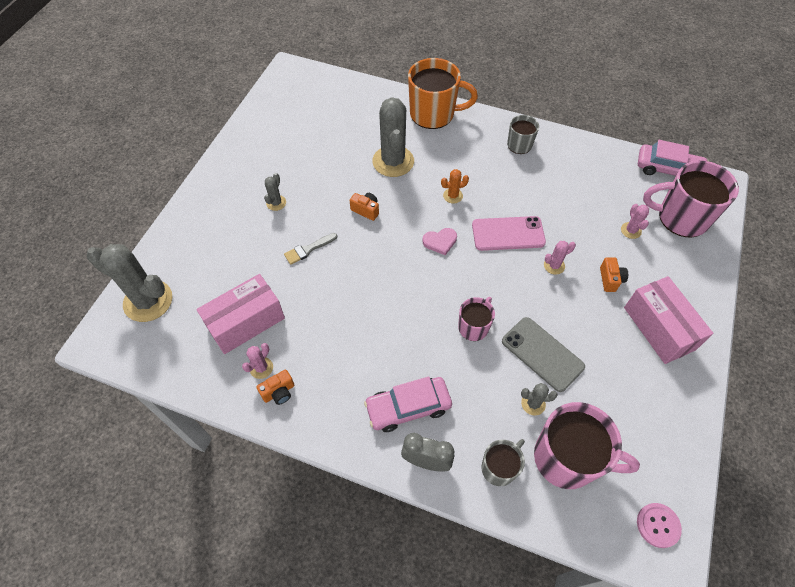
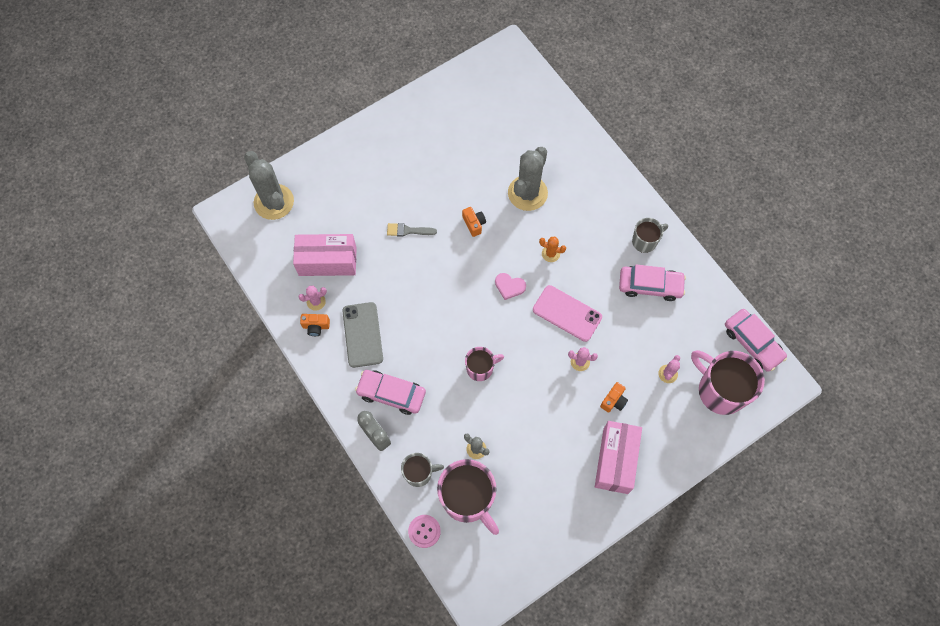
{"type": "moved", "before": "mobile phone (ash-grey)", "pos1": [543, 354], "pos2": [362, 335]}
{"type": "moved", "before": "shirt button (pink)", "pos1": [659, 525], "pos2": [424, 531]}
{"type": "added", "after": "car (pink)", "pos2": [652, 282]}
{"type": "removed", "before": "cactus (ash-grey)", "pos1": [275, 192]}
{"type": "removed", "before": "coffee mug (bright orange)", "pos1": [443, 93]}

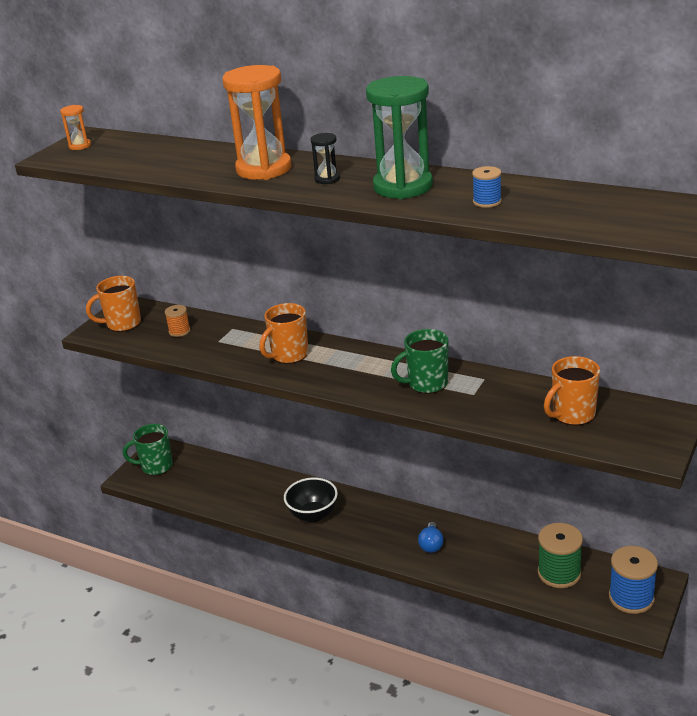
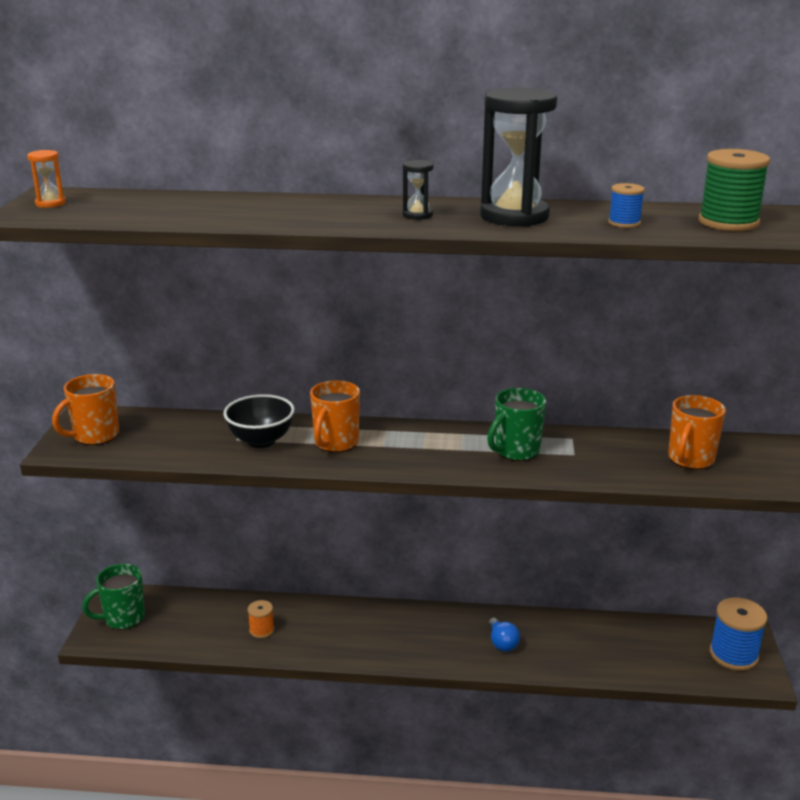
{"type": "moved", "before": "bowl (ebony)", "pos1": [311, 499], "pos2": [259, 421]}
{"type": "moved", "before": "bobbin (bright orange)", "pos1": [178, 321], "pos2": [261, 619]}
{"type": "recoloured", "before": "sandglass (emerald)", "after": "sandglass (ebony)", "pos1": [399, 137], "pos2": [518, 157]}
{"type": "moved", "before": "bobbin (emerald)", "pos1": [560, 555], "pos2": [734, 190]}
{"type": "removed", "before": "sandglass (bright orange)", "pos1": [256, 122]}

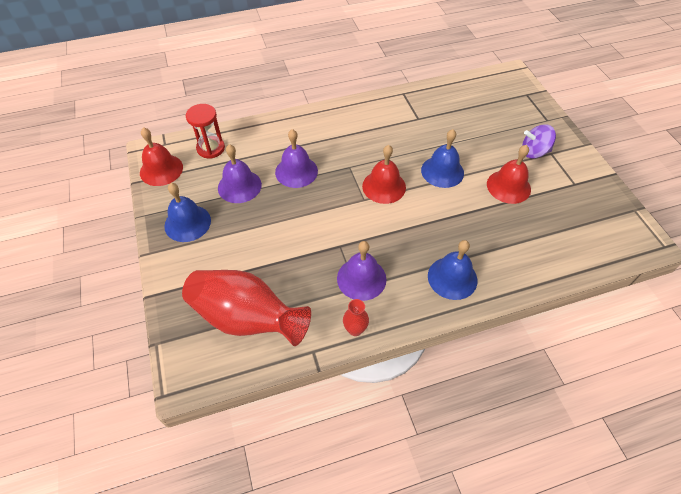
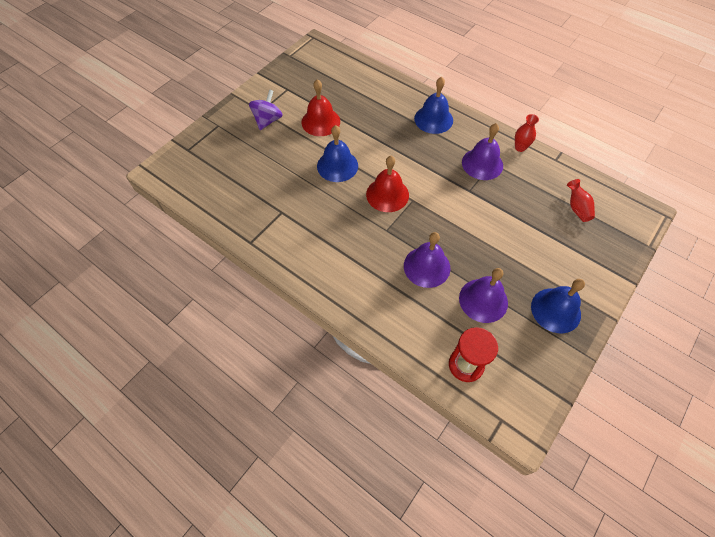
{"type": "turned", "before": "whirligig (violet)", "pos1": [539, 141], "pos2": [266, 109], "turn": -120}
{"type": "resized", "before": "vase (crimson)", "pos1": [246, 308], "pos2": [581, 200], "scale": 0.41}
{"type": "removed", "before": "school bell (crimson)", "pos1": [161, 156]}

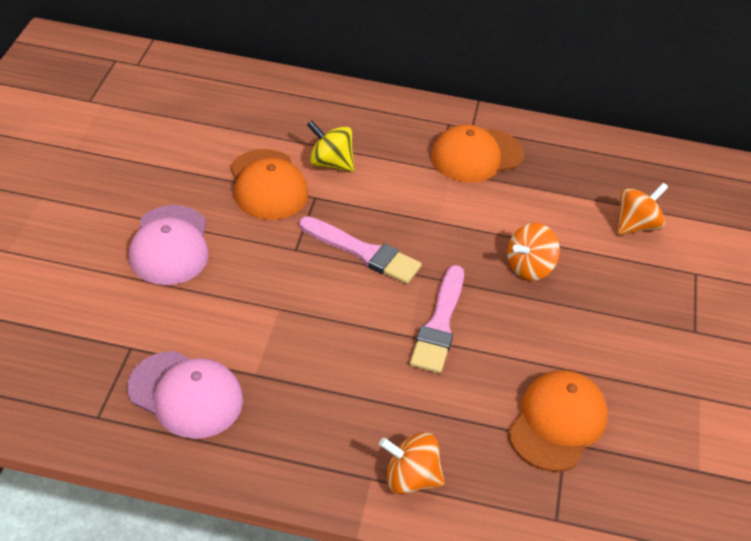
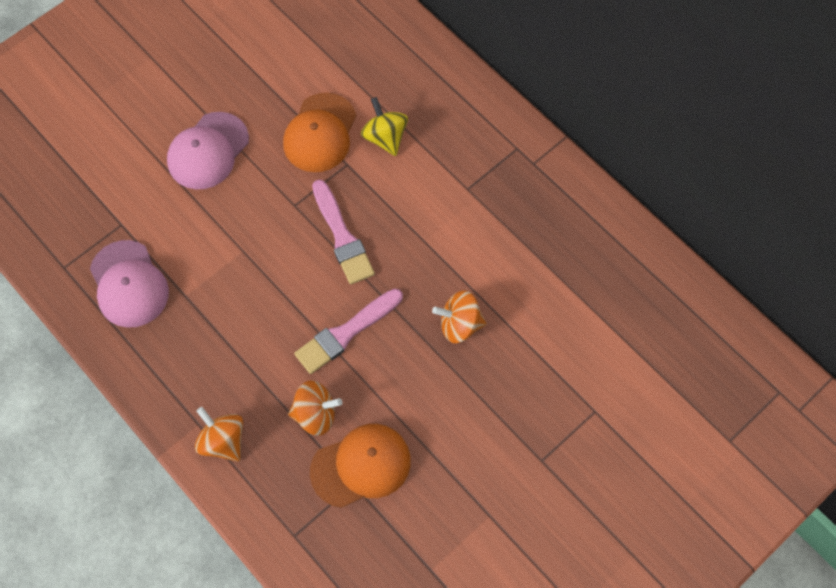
{"type": "moved", "before": "whirligig (bright orange)", "pos1": [642, 209], "pos2": [315, 408]}
{"type": "removed", "before": "peaked cap (bright orange)", "pos1": [477, 153]}

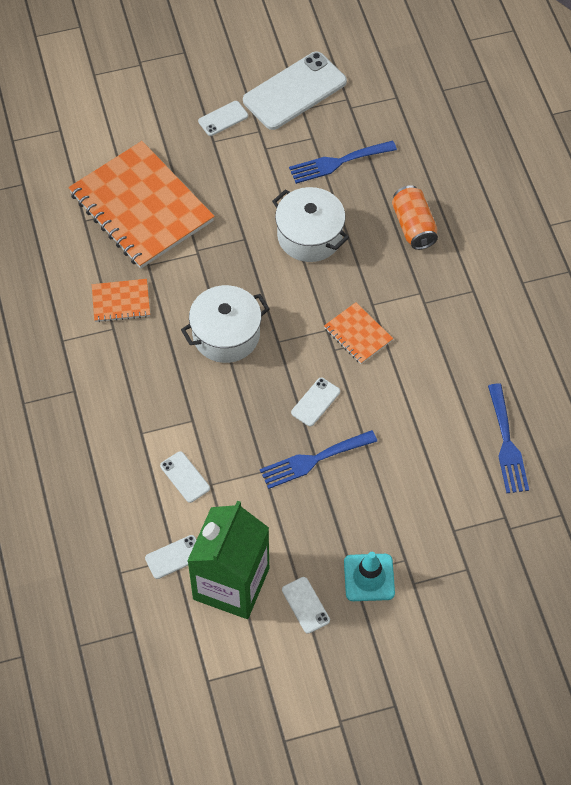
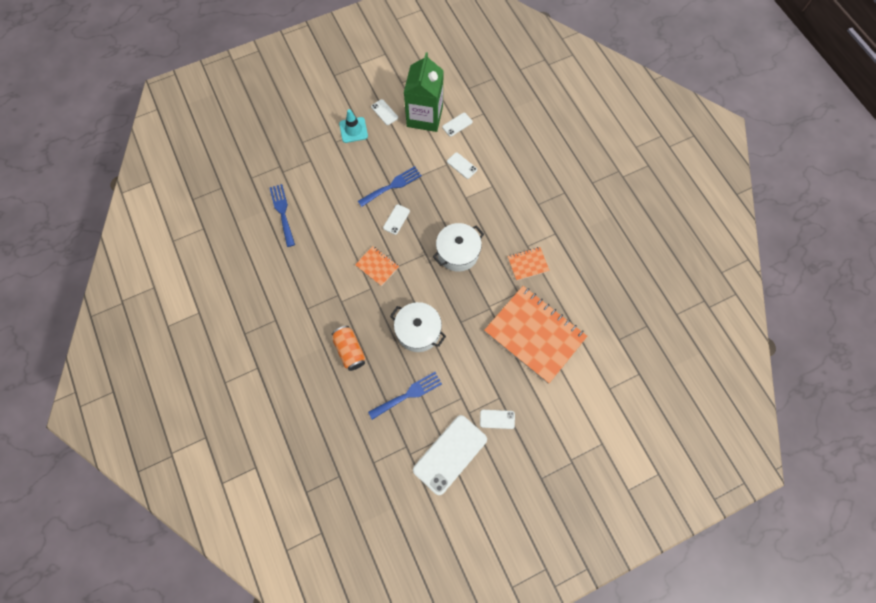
{"type": "turned", "before": "mobile phone (snow-white)", "pos1": [223, 118], "pos2": [497, 419], "turn": 45}

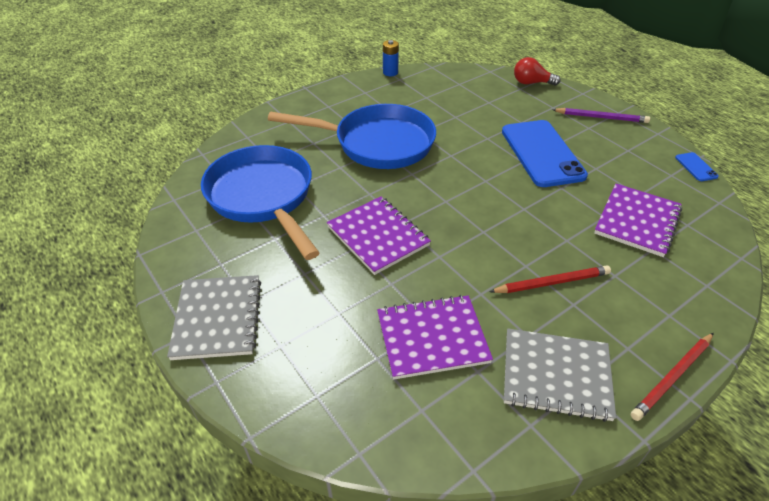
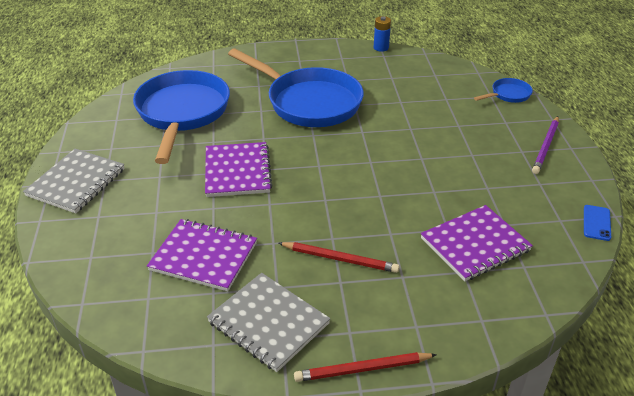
{"type": "replaced", "before": "bulb (crimson)", "after": "frying pan (cobalt)", "pos1": [537, 71], "pos2": [503, 90]}
{"type": "turned", "before": "lead pencil (violet)", "pos1": [601, 115], "pos2": [545, 145], "turn": 75}
{"type": "removed", "before": "mobile phone (cobalt)", "pos1": [545, 153]}

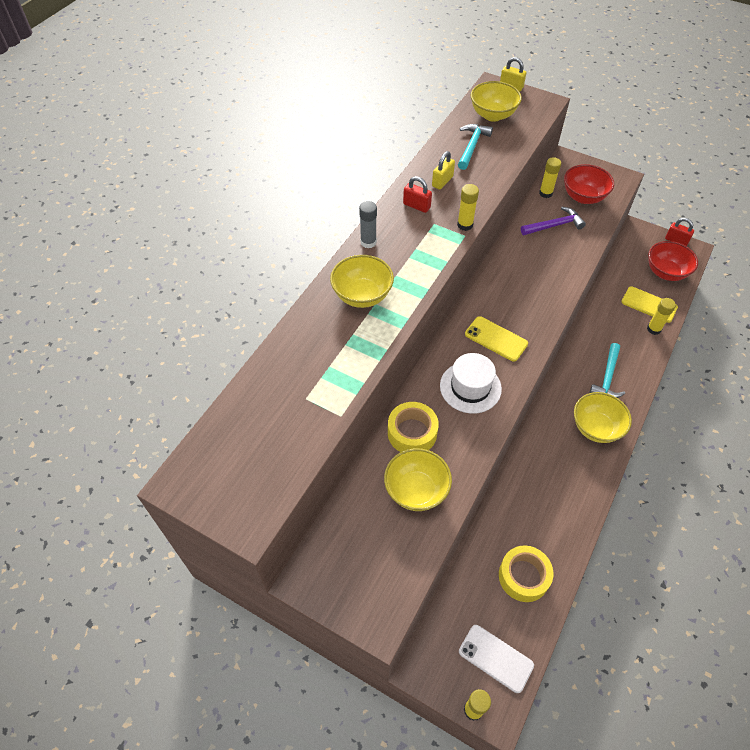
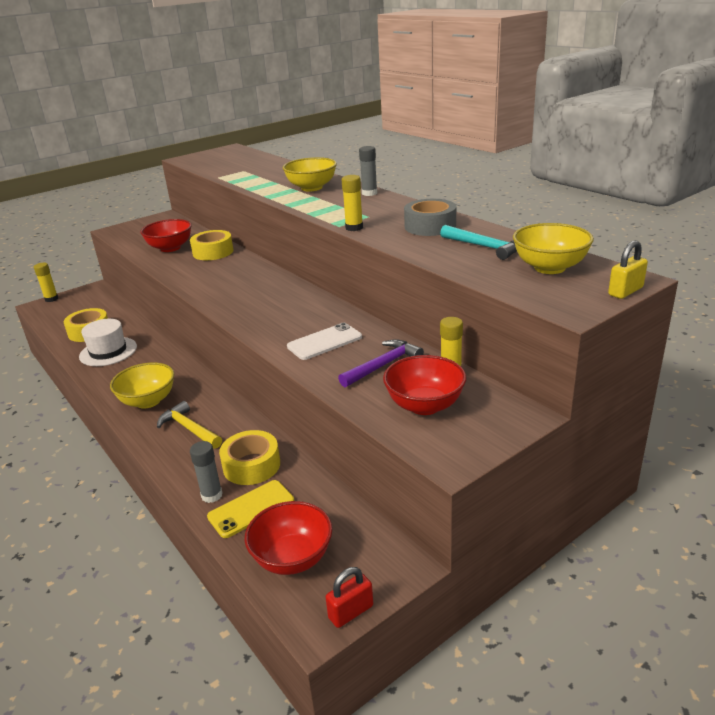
{"type": "moved", "before": "top hat (snow-white)", "pos1": [471, 383], "pos2": [108, 342]}
{"type": "recoloured", "before": "bowl (yellow)", "after": "bowl (crimson)", "pos1": [418, 479], "pos2": [166, 235]}
{"type": "recoloured", "before": "carpenter's hammer (turquoise)", "after": "carpenter's hammer (yellow)", "pos1": [607, 370], "pos2": [189, 425]}
{"type": "recoloured", "before": "glue stick (yellow)", "after": "glue stick (ash-grey)", "pos1": [661, 316], "pos2": [206, 472]}
{"type": "added", "after": "roll of tape (yellow)", "pos2": [249, 457]}
{"type": "moved", "before": "mobile phone (snow-white)", "pos1": [496, 659], "pos2": [324, 341]}
{"type": "turned", "before": "carpenter's hammer (violet)", "pos1": [553, 221], "pos2": [381, 363], "turn": -135}
{"type": "replaced", "before": "lock (yellow)", "after": "roll of tape (ash-grey)", "pos1": [443, 170], "pos2": [430, 217]}
{"type": "removed", "before": "lock (crimson)", "pos1": [417, 194]}
{"type": "removed", "before": "mobile phone (yellow)", "pos1": [496, 339]}

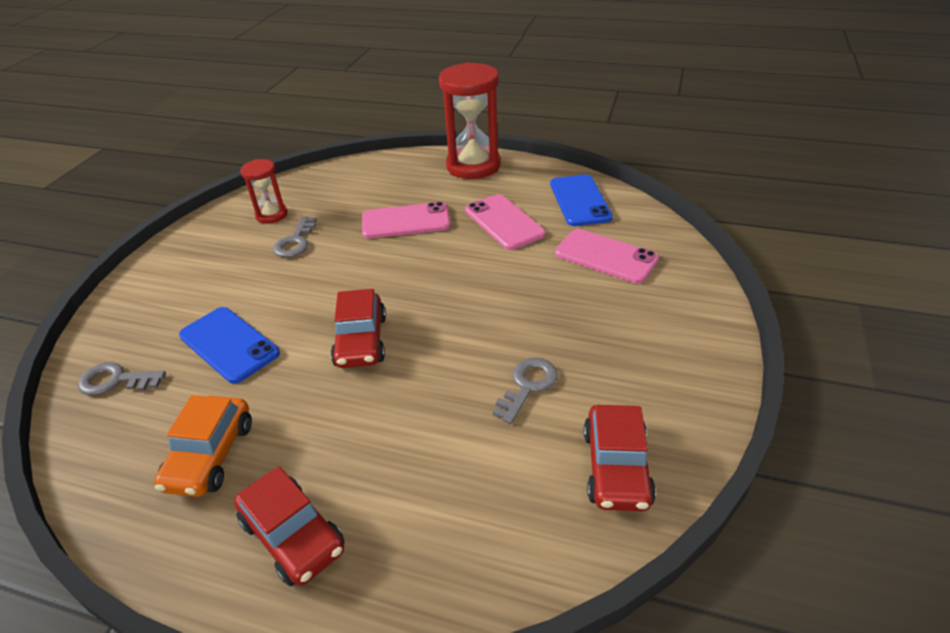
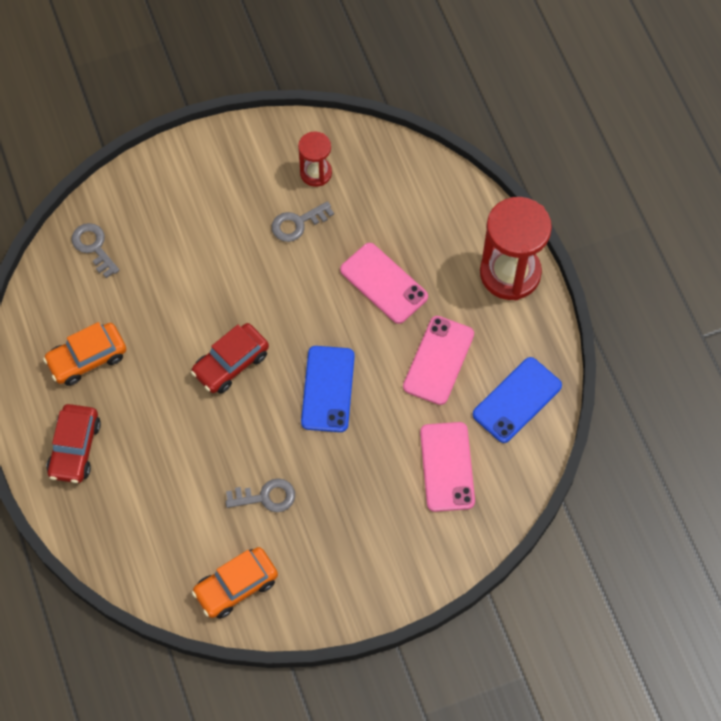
{"type": "recoloured", "before": "car (crimson)", "after": "car (bright orange)", "pos1": [620, 458], "pos2": [235, 583]}
{"type": "moved", "before": "mobile phone (cobalt)", "pos1": [229, 345], "pos2": [328, 389]}

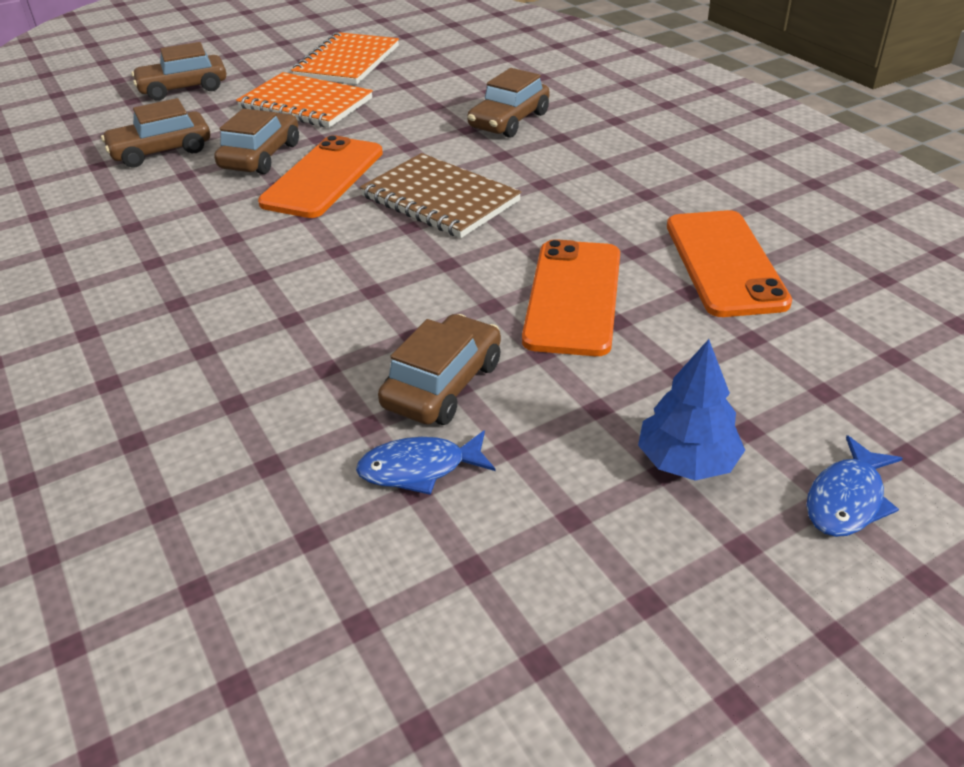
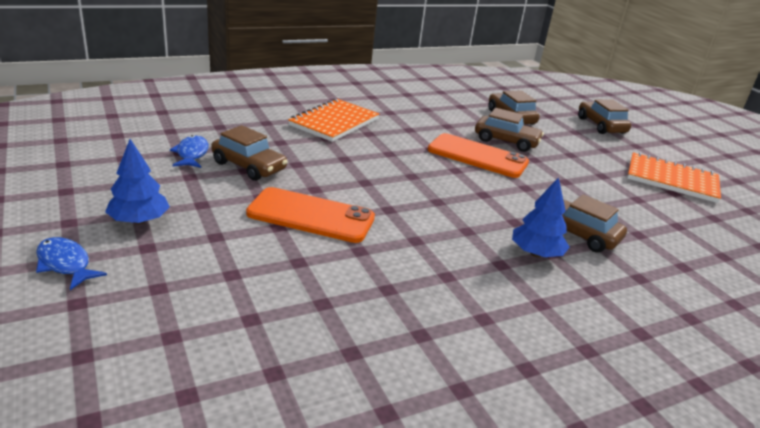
{"type": "moved", "before": "notepad (bright orange)", "pos1": [304, 100], "pos2": [333, 120]}
{"type": "added", "after": "tree (cobalt)", "pos2": [541, 217]}
{"type": "removed", "before": "notepad (brown)", "pos1": [440, 195]}
{"type": "removed", "before": "mobile phone (bright orange)", "pos1": [729, 263]}

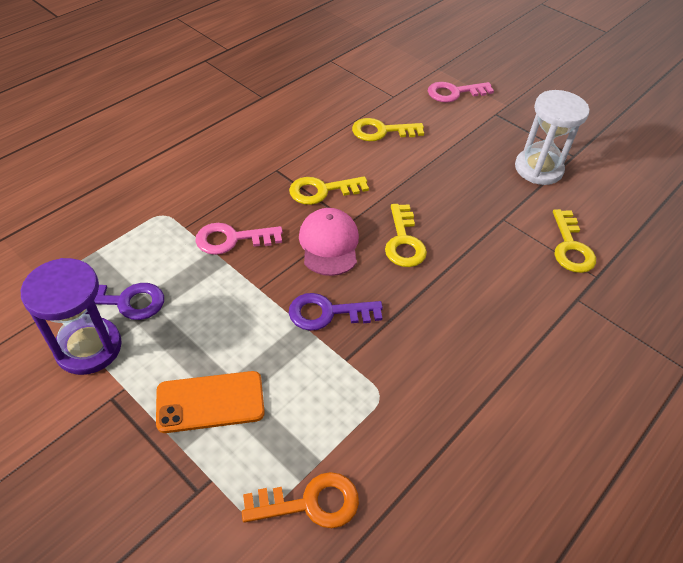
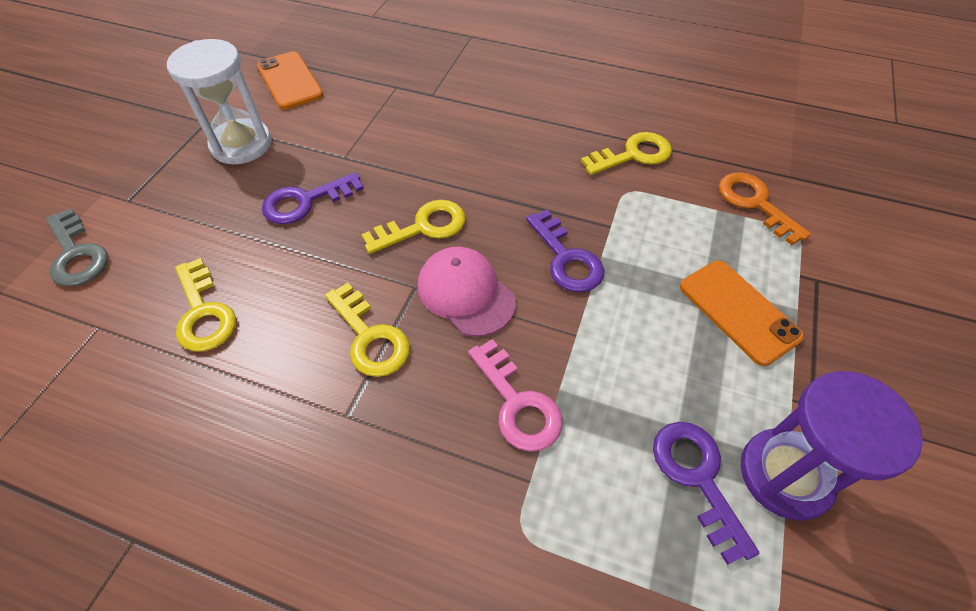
{"type": "recoloured", "before": "door key (pink)", "after": "door key (ash-grey)", "pos1": [461, 92], "pos2": [77, 247]}
{"type": "added", "after": "mobile phone (bright orange)", "pos2": [290, 80]}
{"type": "added", "after": "door key (violet)", "pos2": [313, 198]}
{"type": "turned", "before": "peaked cap (pink)", "pos1": [329, 242], "pos2": [467, 292], "turn": 75}
{"type": "moved", "before": "door key (yellow)", "pos1": [574, 241], "pos2": [626, 153]}

